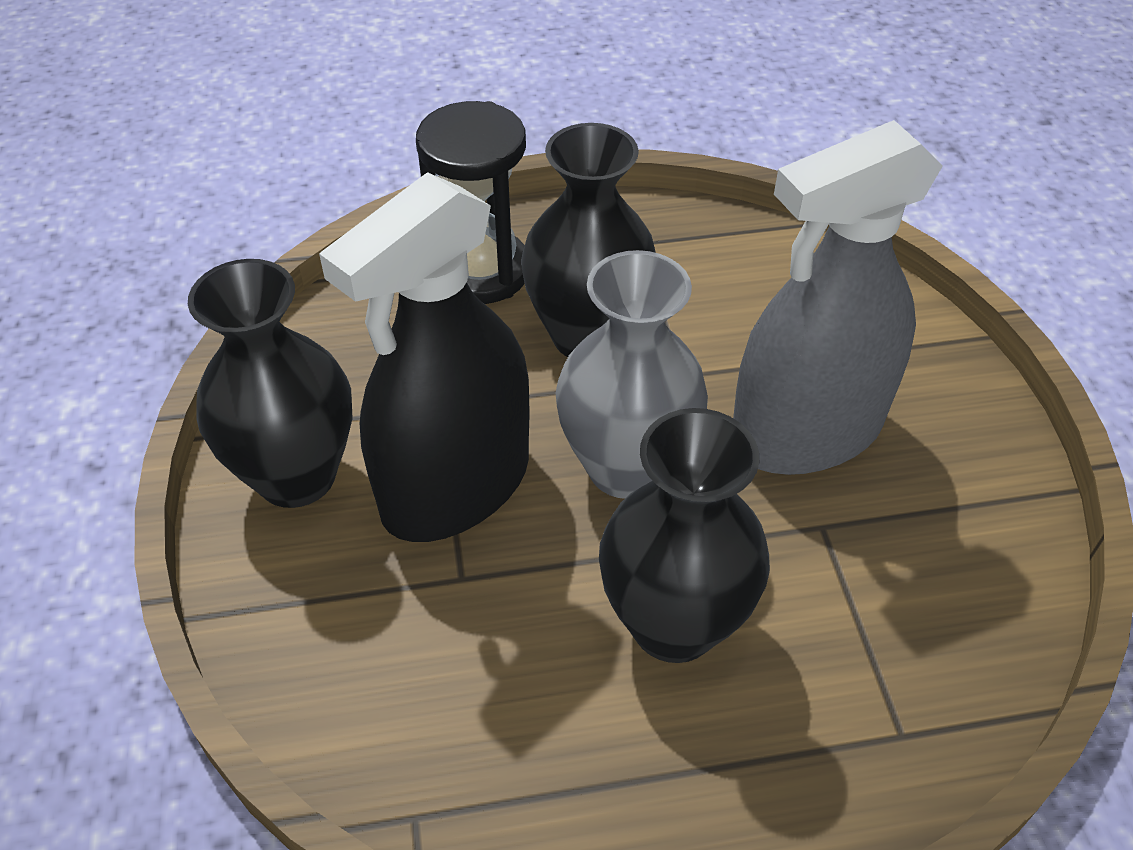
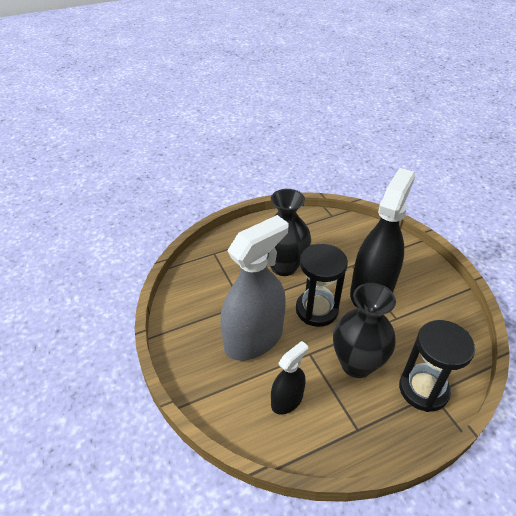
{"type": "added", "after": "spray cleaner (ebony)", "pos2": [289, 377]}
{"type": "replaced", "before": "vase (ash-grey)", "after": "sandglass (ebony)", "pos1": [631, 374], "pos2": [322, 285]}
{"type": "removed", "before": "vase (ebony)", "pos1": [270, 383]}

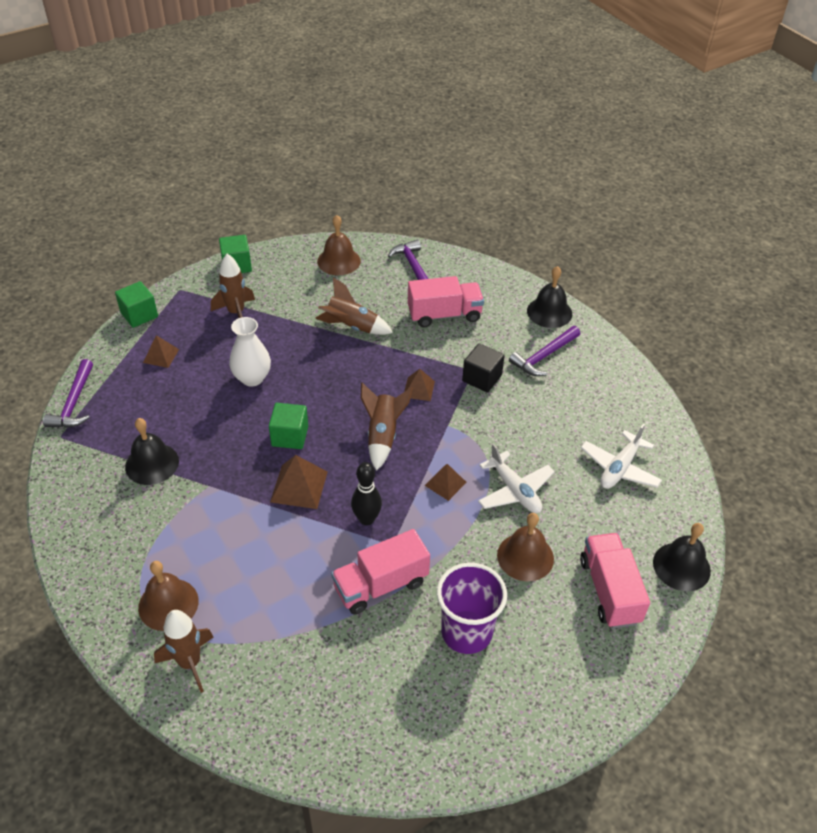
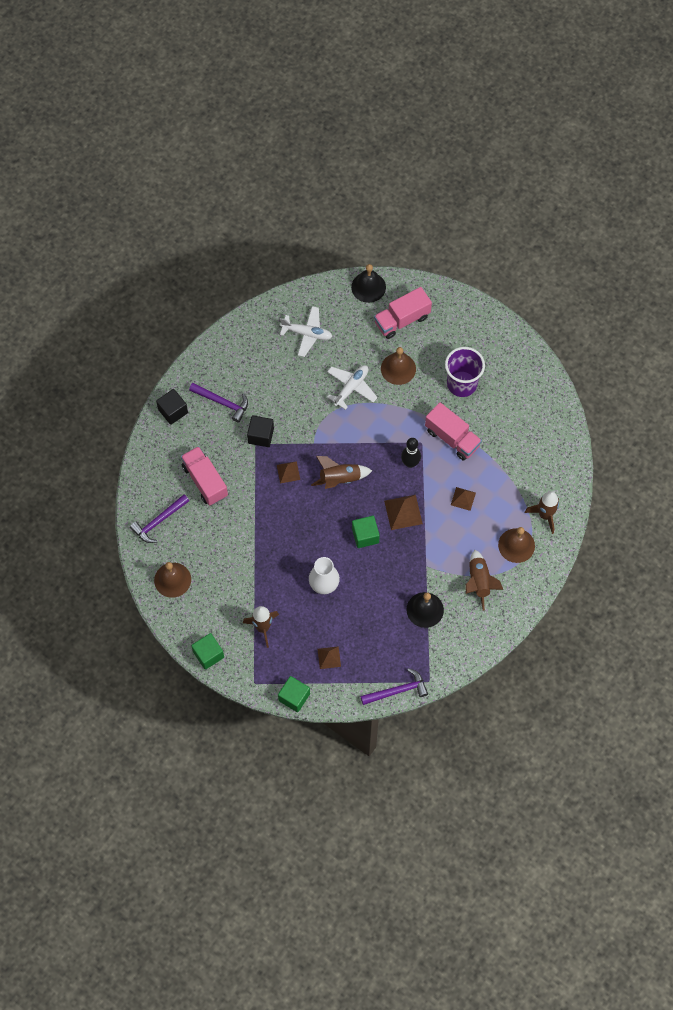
{"type": "replaced", "before": "school bell (ebony)", "after": "block (ebony)", "pos1": [549, 297], "pos2": [172, 407]}
{"type": "moved", "before": "solid pyramid (brown)", "pos1": [445, 482], "pos2": [463, 499]}
{"type": "moved", "before": "spaceship (brown)", "pos1": [354, 306], "pos2": [484, 580]}

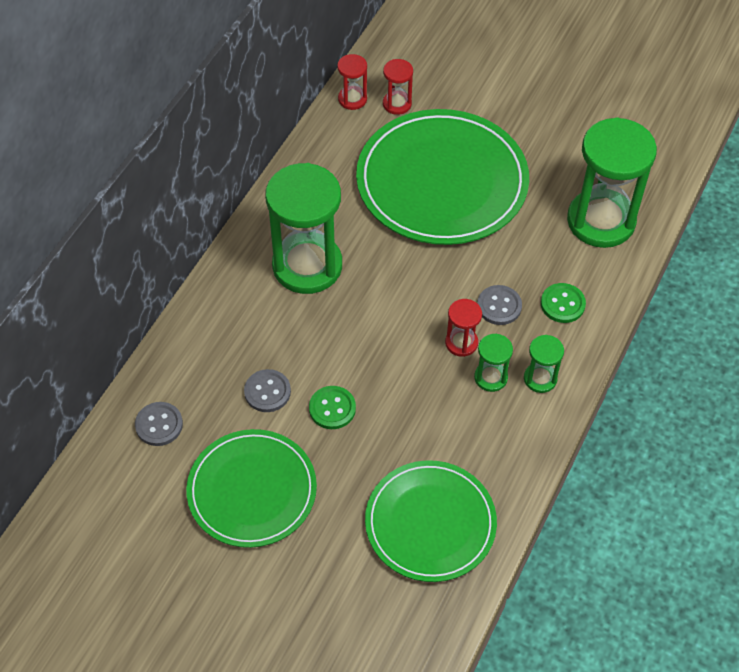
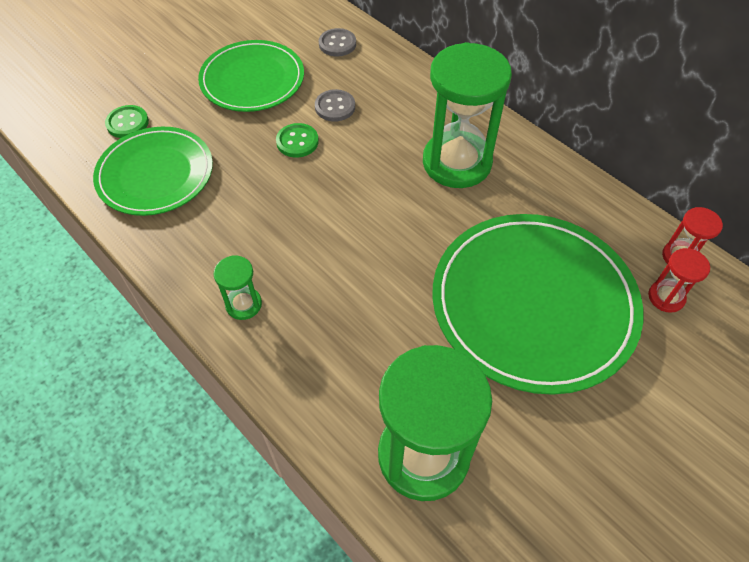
{"type": "moved", "before": "shirt button (emerald)", "pos1": [563, 303], "pos2": [127, 121]}
{"type": "removed", "before": "sandglass (crimson)", "pos1": [463, 328]}
{"type": "removed", "before": "sandglass (emerald)", "pos1": [493, 363]}
{"type": "removed", "before": "shirt button (ash-grey)", "pos1": [499, 305]}

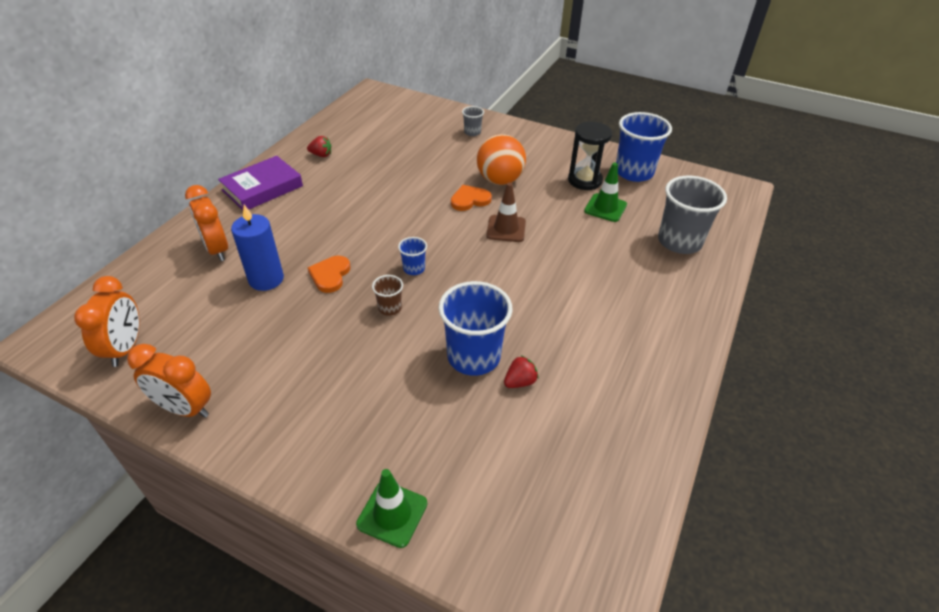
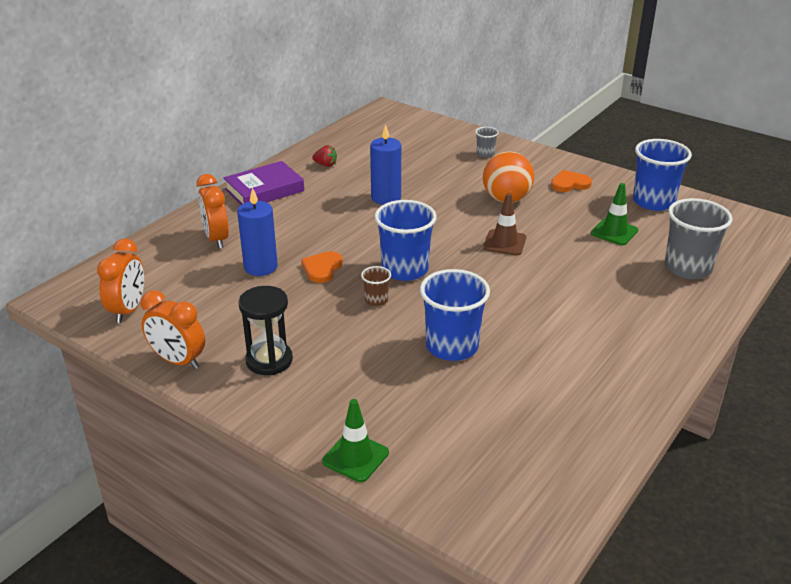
{"type": "moved", "before": "sandglass (ebony)", "pos1": [590, 156], "pos2": [265, 330]}
{"type": "added", "after": "wax candle (cobalt)", "pos2": [385, 164]}
{"type": "resized", "before": "cup (cobalt)", "pos1": [412, 256], "pos2": [405, 240], "scale": 2.11}
{"type": "moved", "before": "love heart (bright orange)", "pos1": [471, 198], "pos2": [571, 181]}
{"type": "removed", "before": "strawberry (crimson)", "pos1": [521, 372]}

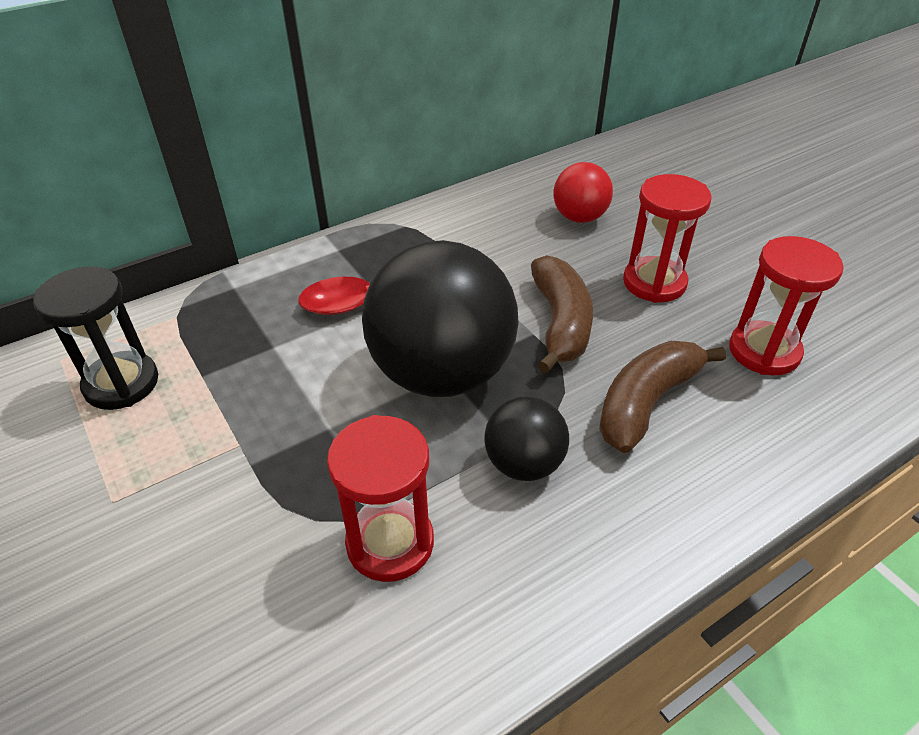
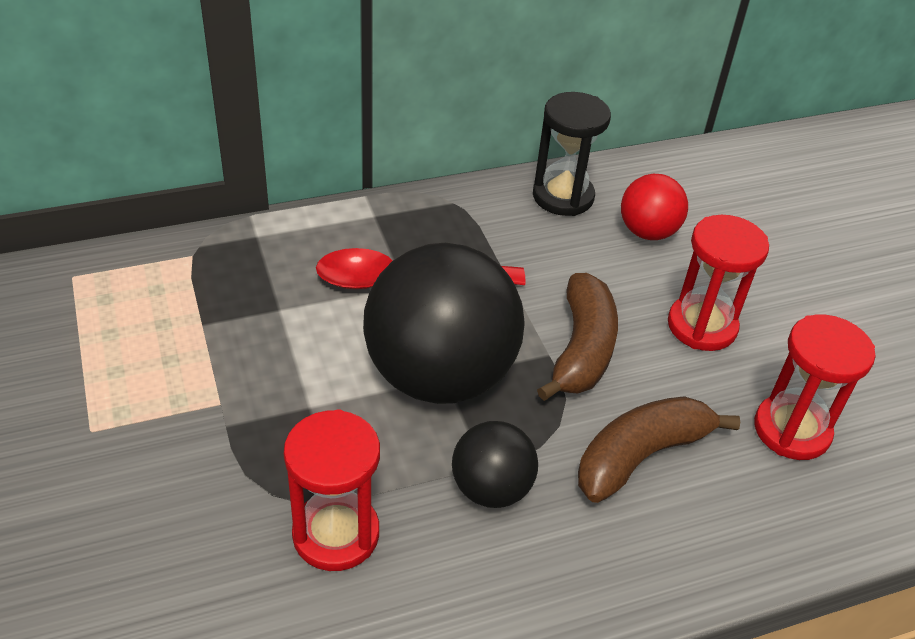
{"type": "moved", "before": "sandglass (ebony)", "pos1": [95, 338], "pos2": [572, 154]}

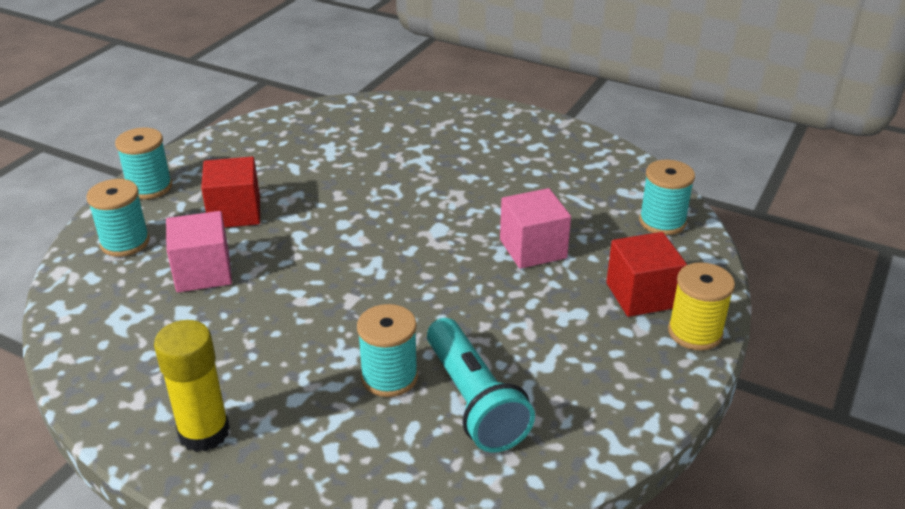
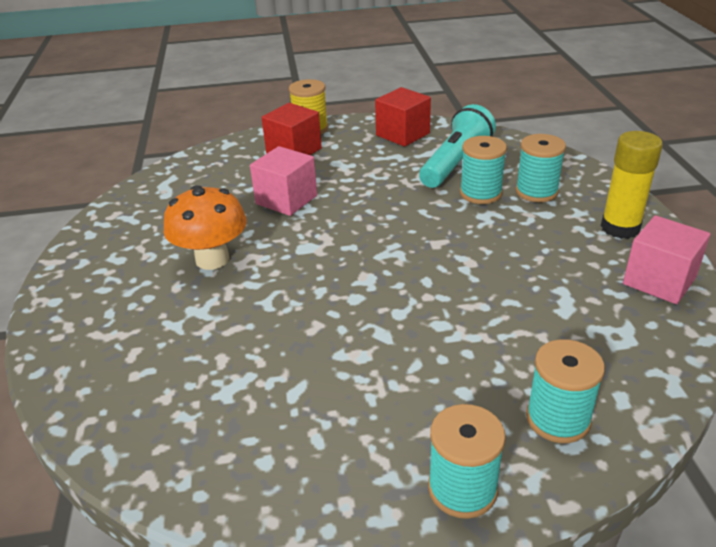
{"type": "added", "after": "toadstool (bright orange)", "pos2": [205, 227]}
{"type": "moved", "before": "block (crimson)", "pos1": [230, 192], "pos2": [403, 117]}
{"type": "moved", "before": "bobbin (turquoise)", "pos1": [667, 197], "pos2": [540, 168]}
{"type": "moved", "before": "block (pink)", "pos1": [199, 251], "pos2": [666, 259]}

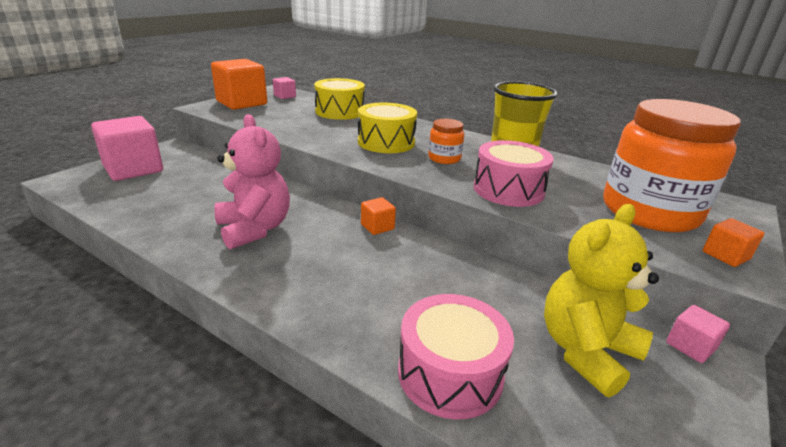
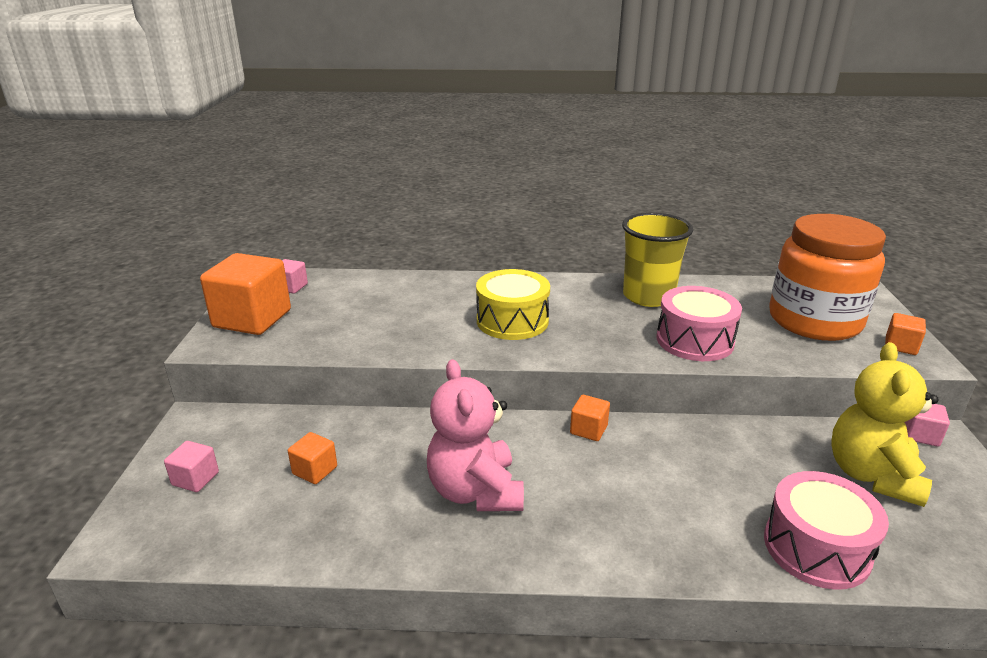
{"type": "resized", "before": "block (pink)", "pos1": [127, 148], "pos2": [191, 466], "scale": 0.47}
{"type": "added", "after": "block (bright orange)", "pos2": [312, 458]}
{"type": "turned", "before": "teddy (pink)", "pos1": [252, 181], "pos2": [475, 435], "turn": -135}
{"type": "removed", "before": "snare drum (yellow)", "pos1": [339, 99]}
{"type": "removed", "before": "preserve jar (bright orange)", "pos1": [446, 141]}

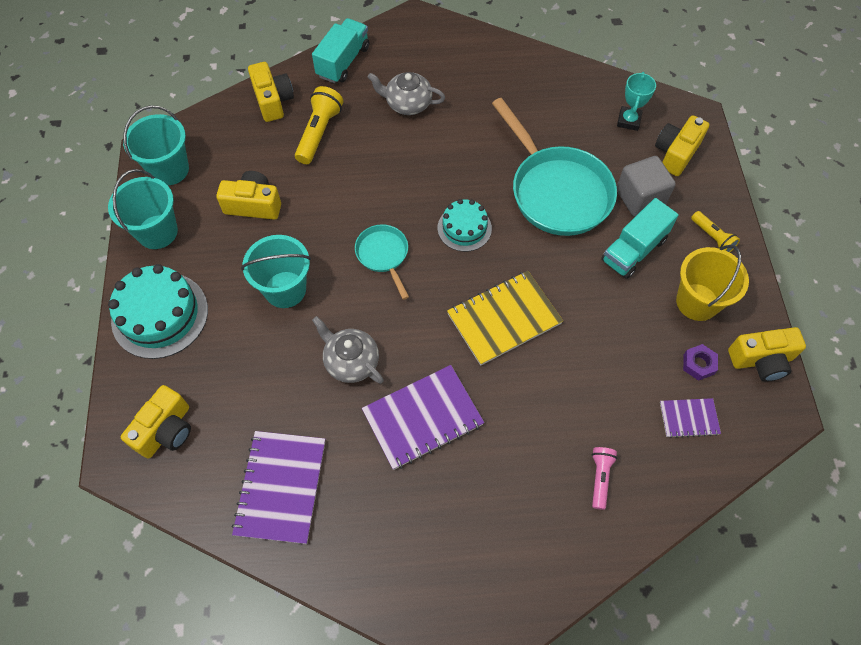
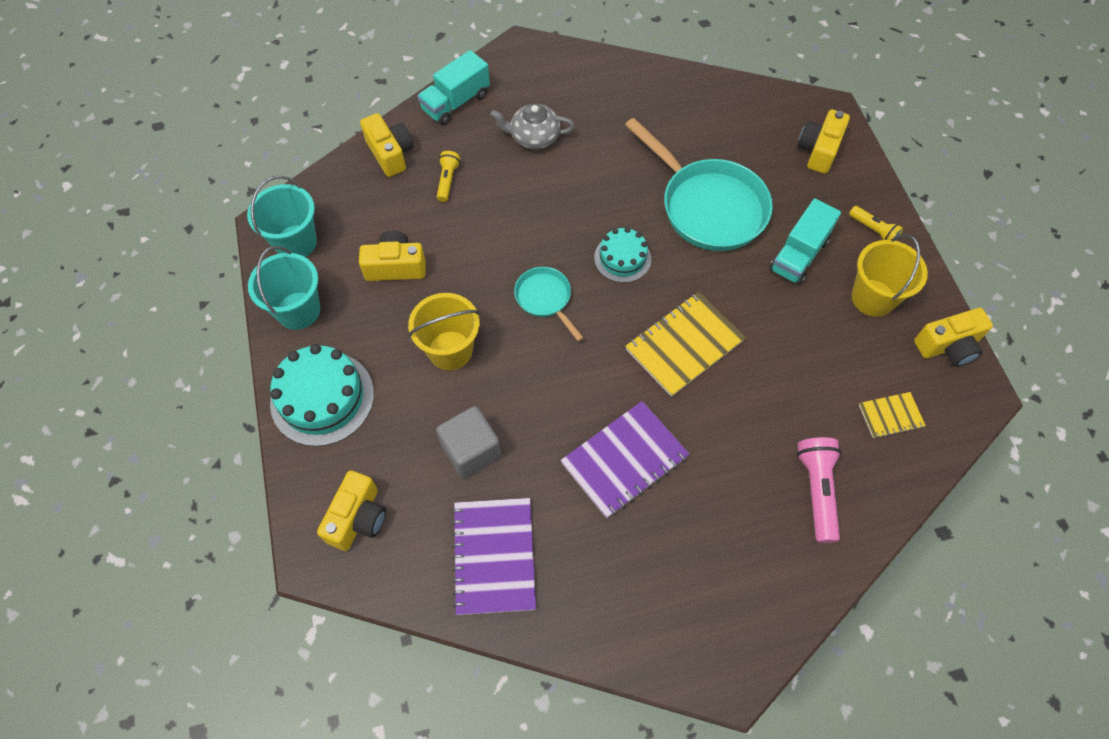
{"type": "recoloured", "before": "sand bucket (turquoise)", "after": "sand bucket (yellow)", "pos1": [276, 271], "pos2": [444, 331]}
{"type": "turned", "before": "truck (turquoise)", "pos1": [340, 50], "pos2": [453, 87], "turn": -150}
{"type": "moved", "before": "block (ash-grey)", "pos1": [646, 186], "pos2": [468, 442]}
{"type": "resized", "before": "pocket torch (yellow)", "pos1": [319, 125], "pos2": [448, 176], "scale": 0.61}
{"type": "resized", "before": "pocket torch (pink)", "pos1": [604, 478], "pos2": [819, 490], "scale": 1.64}
{"type": "recoloured", "before": "notepad (violet)", "after": "notepad (yellow)", "pos1": [690, 418], "pos2": [892, 415]}
{"type": "removed", "before": "china teapot (ash-grey)", "pos1": [348, 350]}
{"type": "removed", "before": "prize cup (turquoise)", "pos1": [636, 101]}
{"type": "removed", "before": "hex nut (violet)", "pos1": [700, 362]}

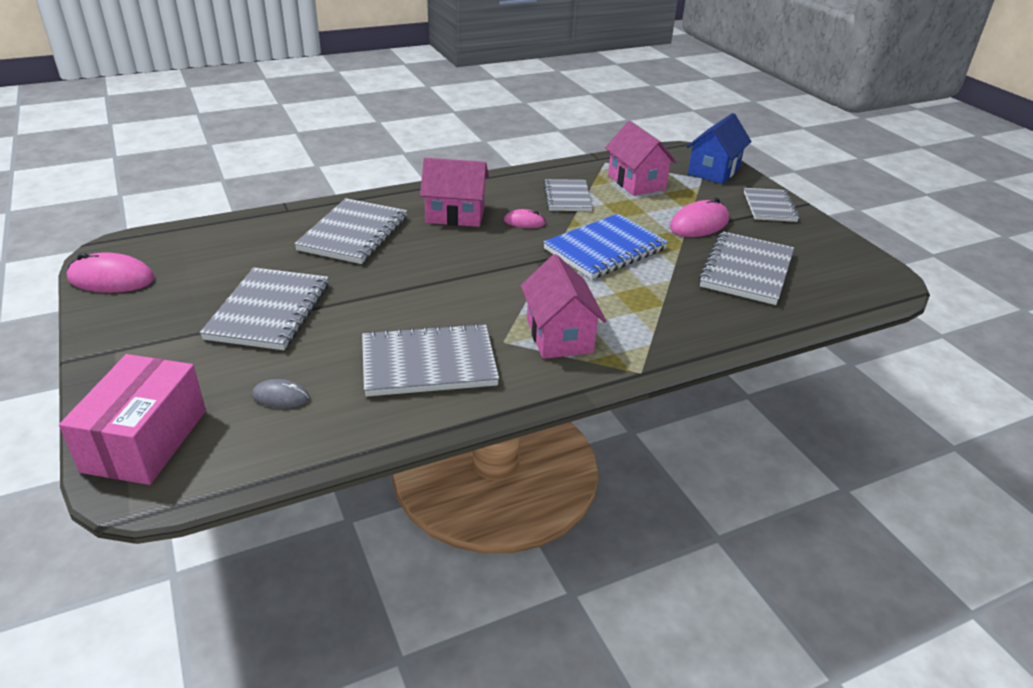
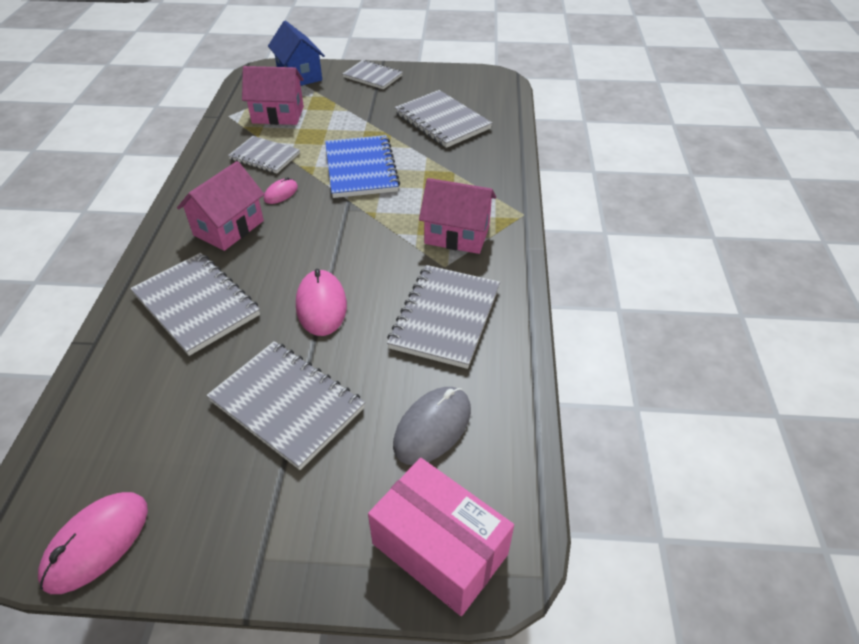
{"type": "moved", "before": "computer mouse (pink)", "pos1": [699, 217], "pos2": [321, 302]}
{"type": "resized", "before": "computer mouse (ash-grey)", "pos1": [281, 393], "pos2": [432, 426], "scale": 1.77}

